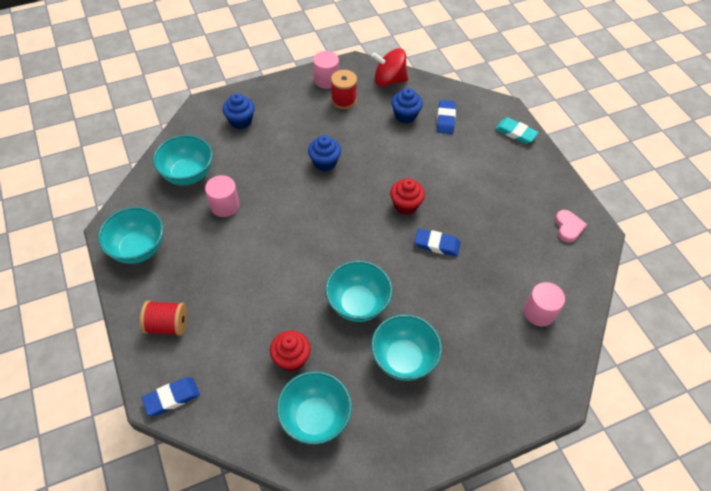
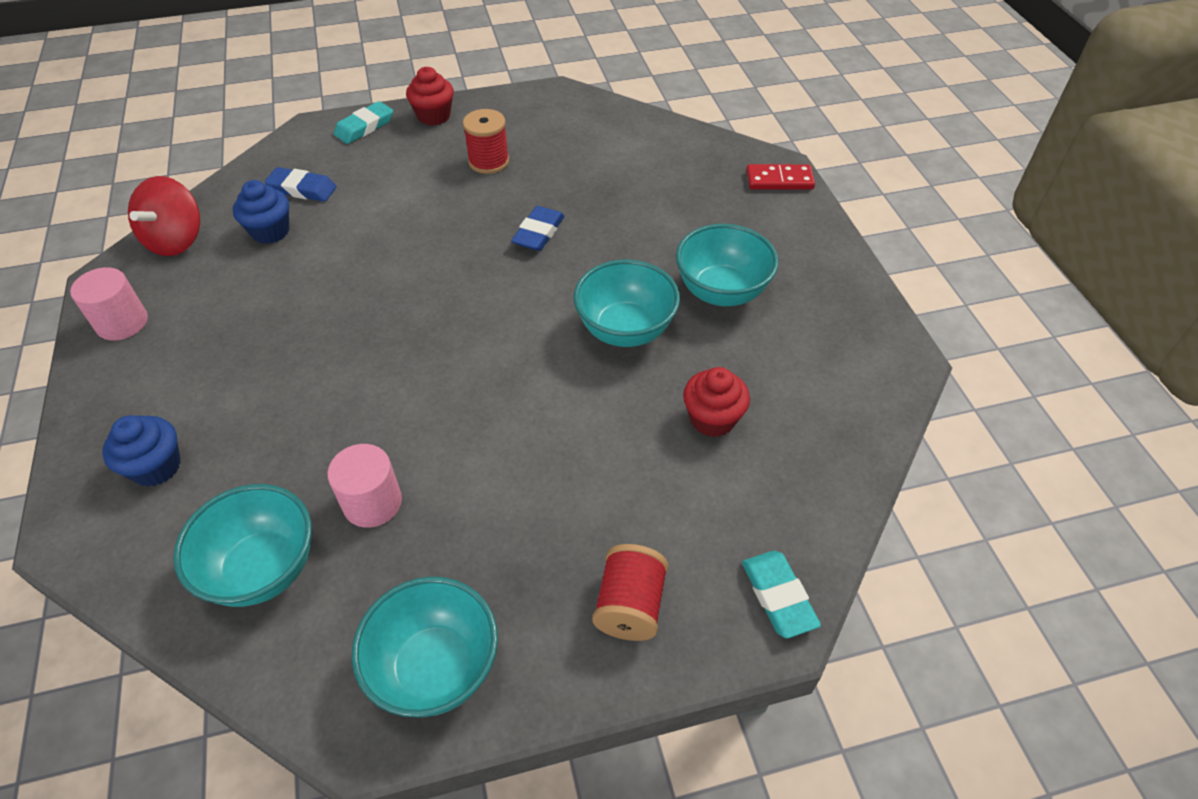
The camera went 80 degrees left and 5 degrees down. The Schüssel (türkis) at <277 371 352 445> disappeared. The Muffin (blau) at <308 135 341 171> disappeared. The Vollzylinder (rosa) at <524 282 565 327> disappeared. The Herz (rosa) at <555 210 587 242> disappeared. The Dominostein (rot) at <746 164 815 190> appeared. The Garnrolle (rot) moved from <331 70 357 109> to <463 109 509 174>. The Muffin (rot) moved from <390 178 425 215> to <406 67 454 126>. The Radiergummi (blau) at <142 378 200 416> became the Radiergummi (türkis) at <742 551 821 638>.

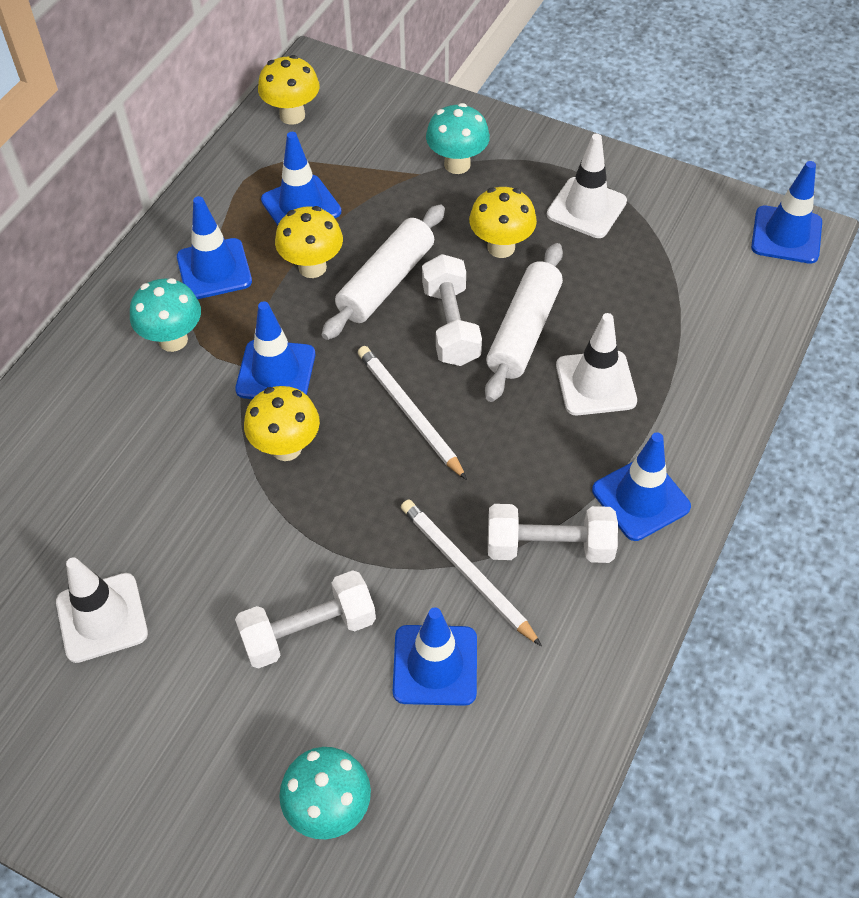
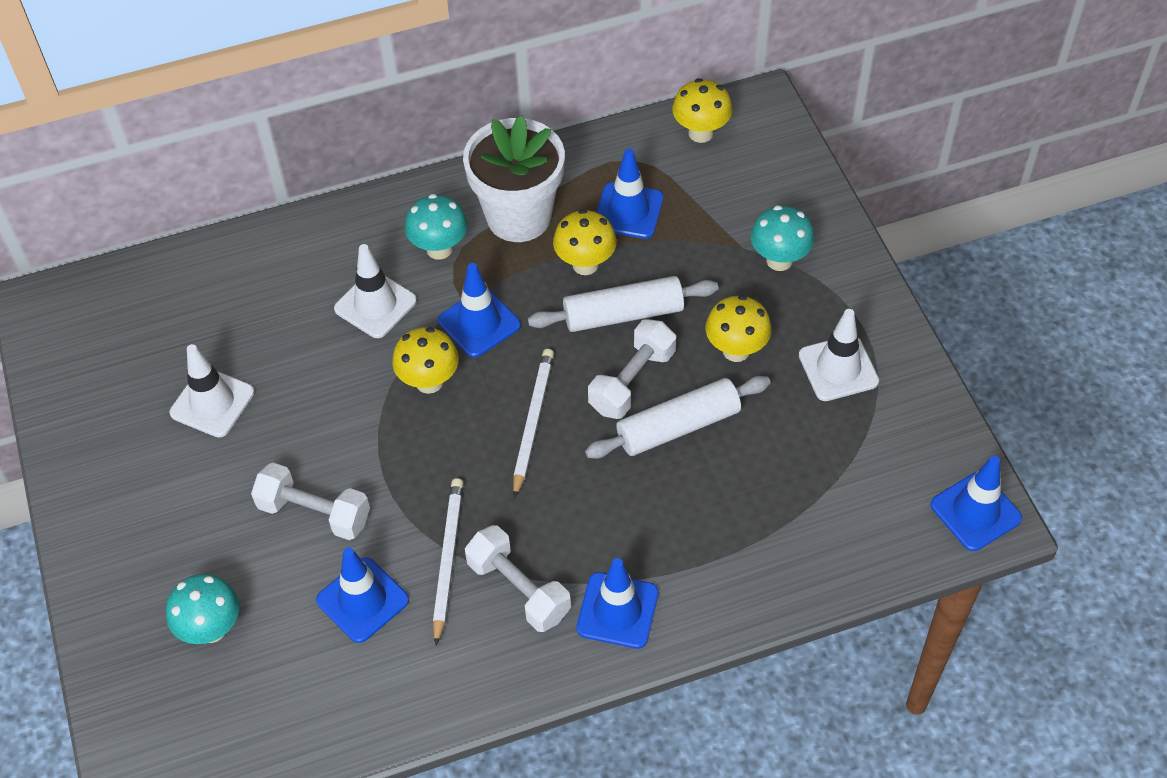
The camera went 45 degrees right and 0 degrees up. The Leitkegel (weiß) moved from <556 313 637 416> to <334 244 417 338>. The Leitkegel (blau) at <177 196 252 299> was replaced by the Blumentopf (weiß) at <463 115 565 242>.

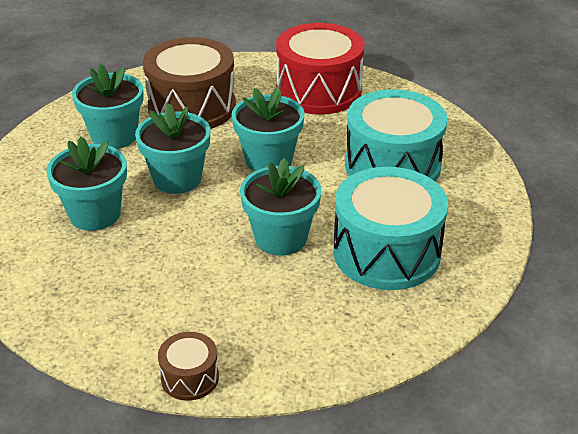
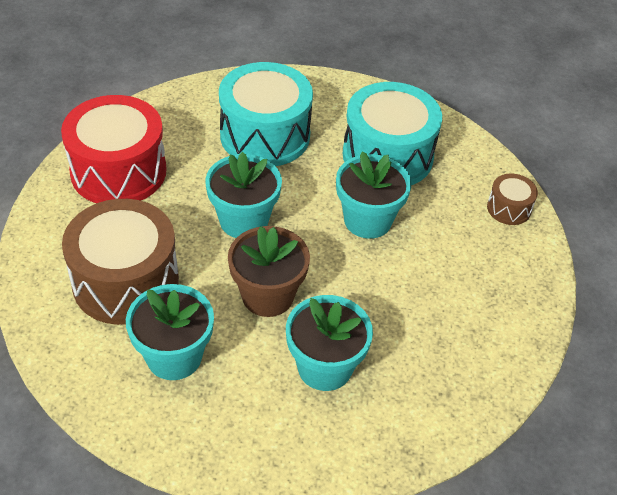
The camera went 90 degrees left and 10 degrees up. The Trommel (braun) moved from <158 332 219 401> to <487 174 538 225>. The Blumentopf (türkis) at <135 103 211 194> became the Blumentopf (braun) at <228 226 310 317>.

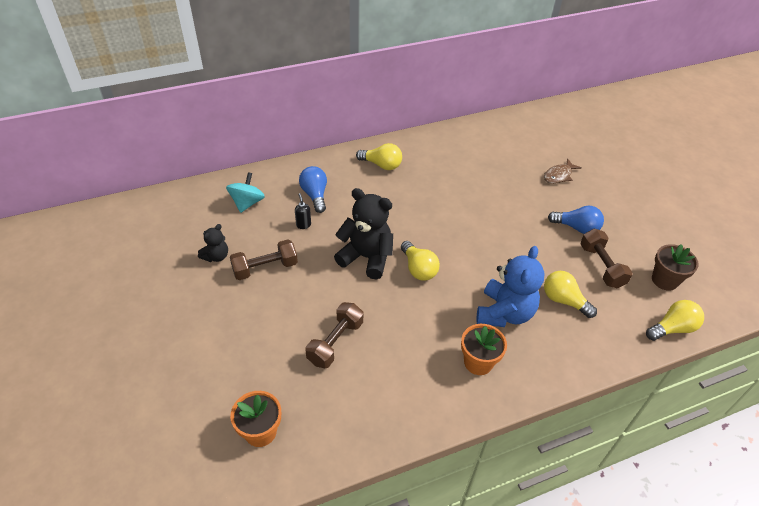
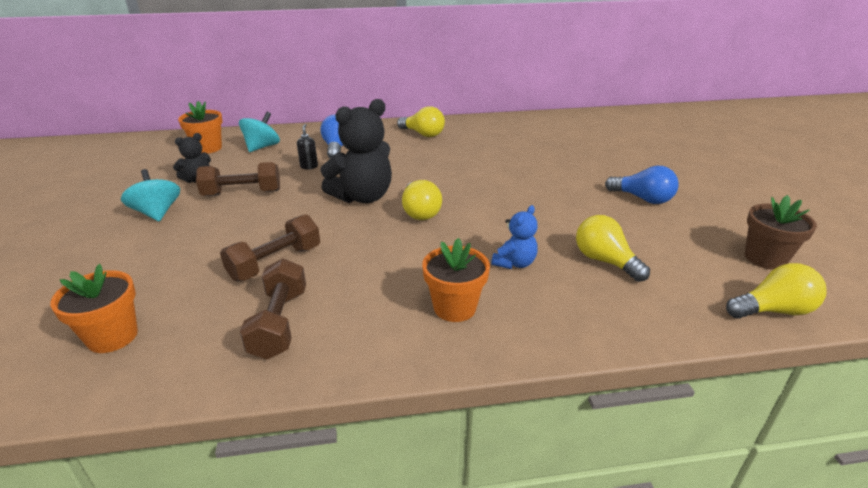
The camera went 15 degrees right and 15 degrees down. The Fisch (braun) at <544 159 582 184> disappeared. The Kreisel (türkis) at <121 169 180 222> appeared. The Blumentopf (orange) at <178 101 223 154> appeared. The Hantel (braun) moved from <581 228 632 288> to <240 258 306 359>. The Teddybär (schwarz) at <334 188 393 280> turned 105 degrees clockwise. The Teddybär (blau) at <476 246 545 327> changed to 0.52 times the size.

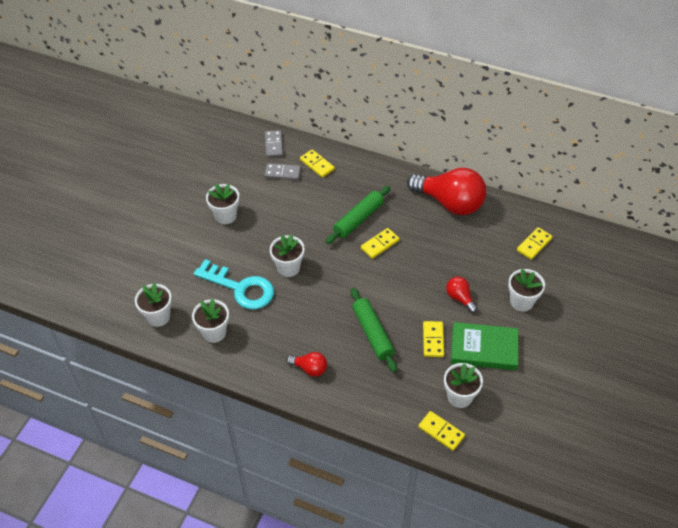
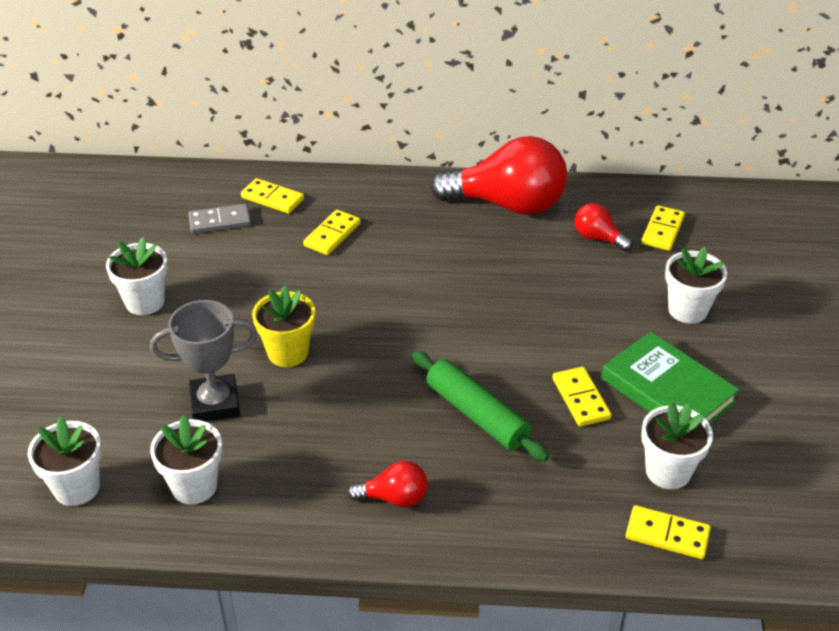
The camera went 20 degrees left and 10 degrees down. The Dominostein (grau) at <265 130 283 157> disappeared. The Nudelholz (grün) at <325 186 391 244> disappeared. The Dominostein (gelb) moved from <361 228 400 259> to <303 210 361 255>. The Glühbirne (rot) moved from <446 277 477 313> to <575 203 633 251>. The Schlüssel (türkis) at <194 259 274 309> was replaced by the Pokal (grau) at <150 300 258 422>. The Blumentopf (weiß) at <270 234 305 277> became the Blumentopf (gelb) at <252 286 315 367>. The Buch (grün) at <451 322 518 370> turned 60 degrees clockwise.

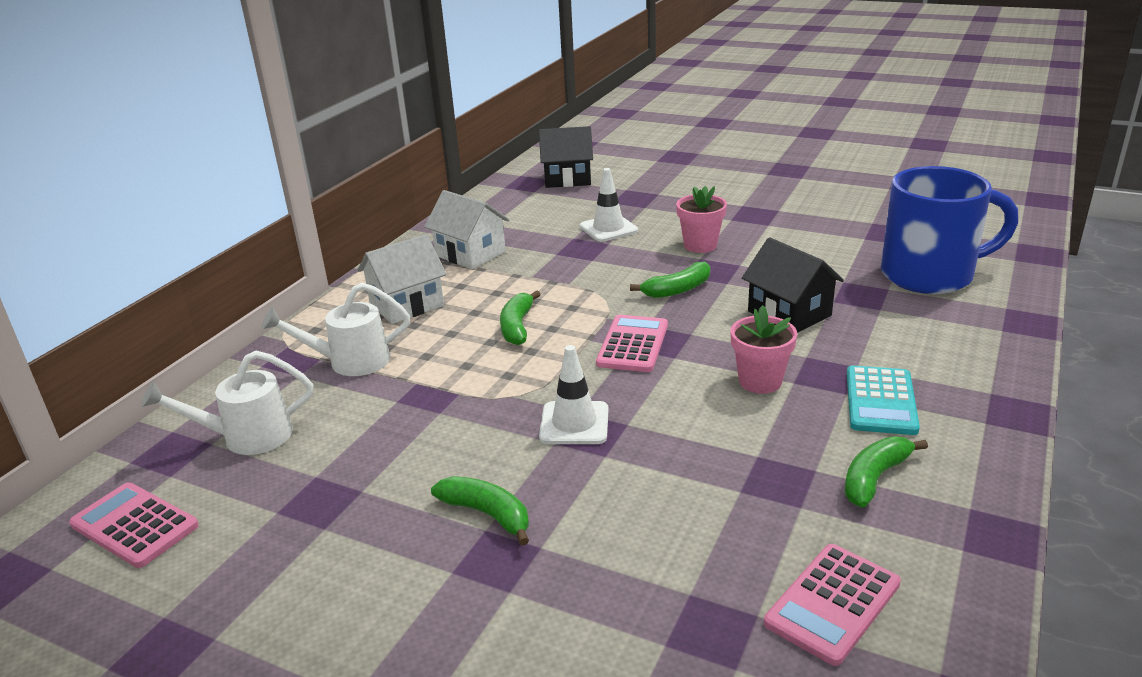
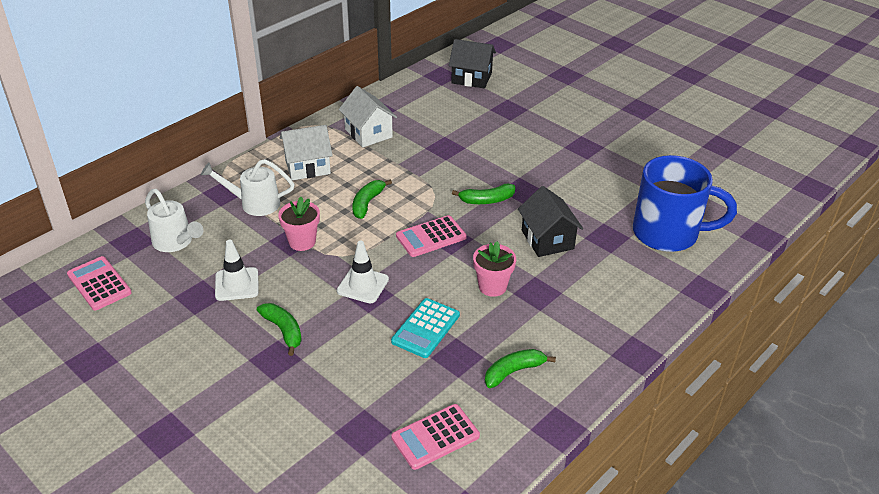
The camera went 15 degrees right and 10 degrees up. The Leitkegel (weiß) moved from <580 168 638 242> to <215 240 259 301>. The Blumentopf (rosa) moved from <676 186 727 253> to <278 197 320 251>. The Taschenrechner (türkis) moved from <847 366 920 435> to <391 298 460 358>. The Gießkanne (weiß) at <141 351 313 455> turned 135 degrees counterclockwise. The Taschenrechner (rosa) at <596 315 668 372> turned 150 degrees counterclockwise.

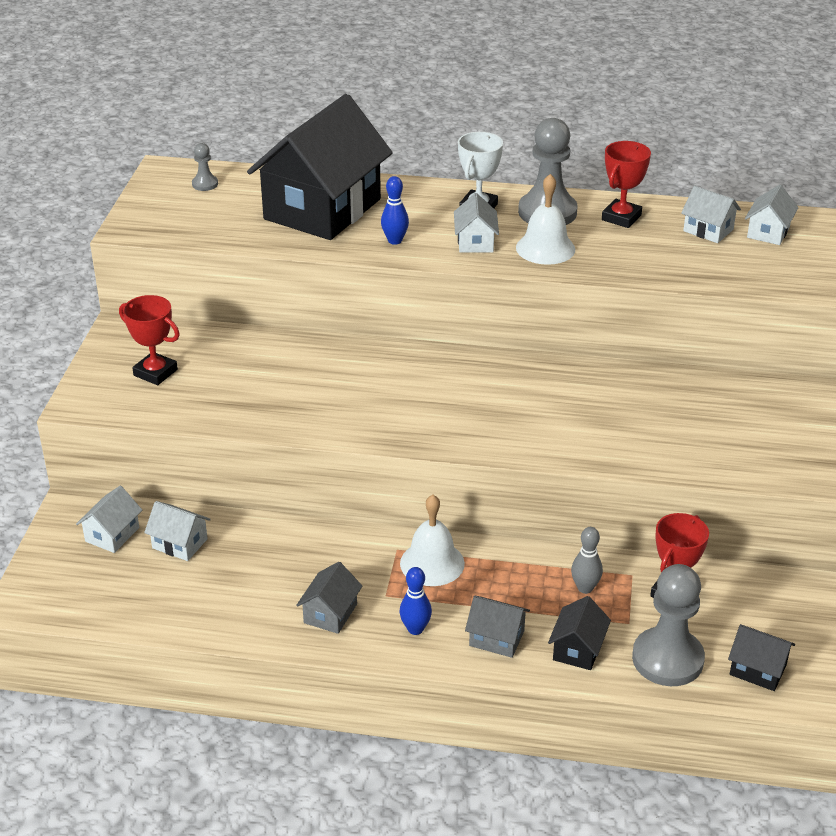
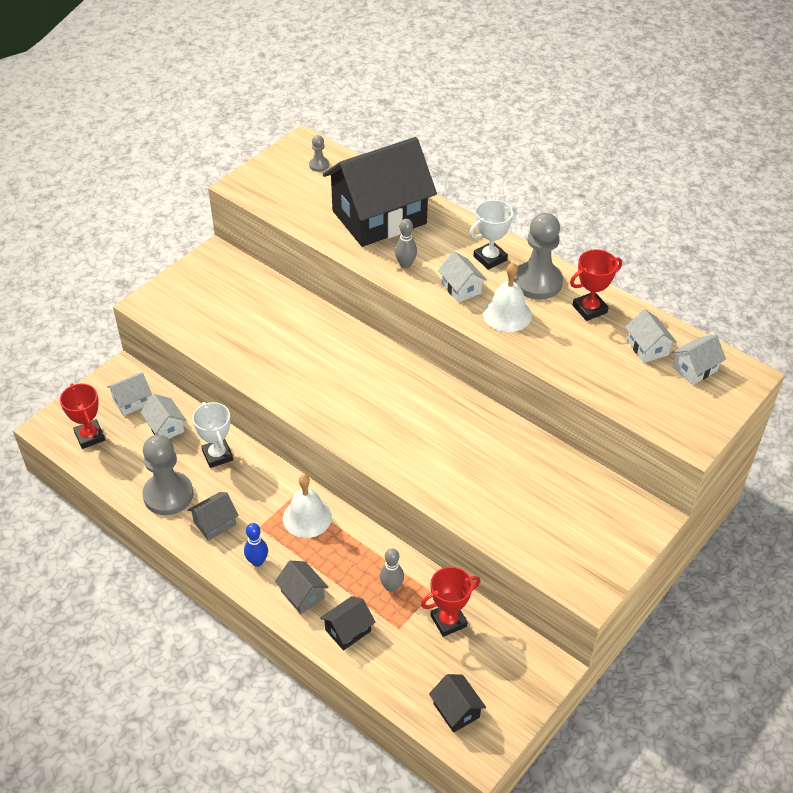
The camera went 30 degrees right and 10 degrees up. The Pokal (weiß) at <192 402 233 468> appeared. The Pokal (rot) moved from <119 295 180 385> to <60 383 105 449>. The Bauer (grau) moved from <632 564 705 686> to <142 435 193 515>. The Bowlingkegel (blau) at <381 176 409 245> became the Bowlingkegel (grau) at <395 219 417 269>. The Haus (weiß) at <454 193 499 253> turned 60 degrees counterclockwise.

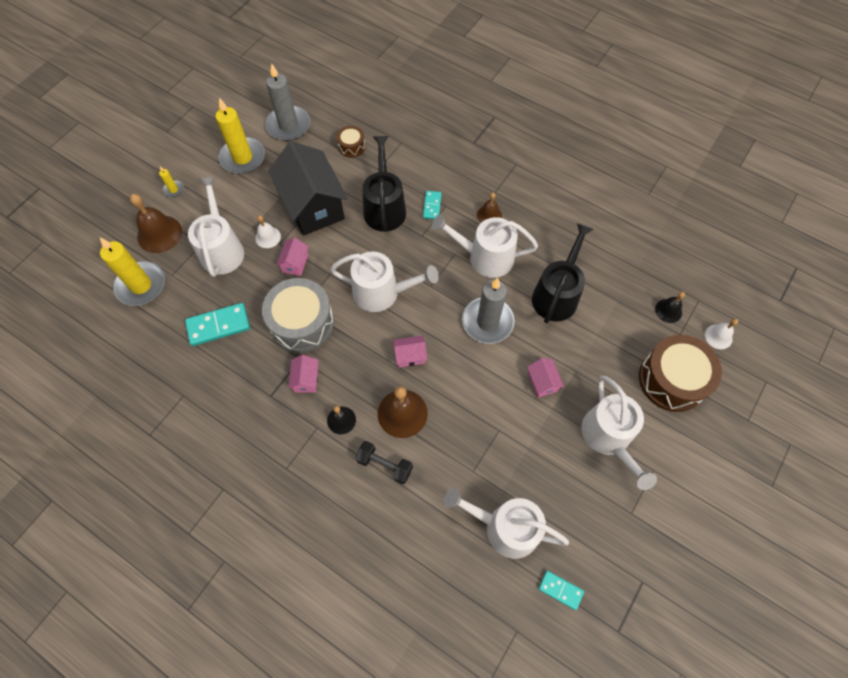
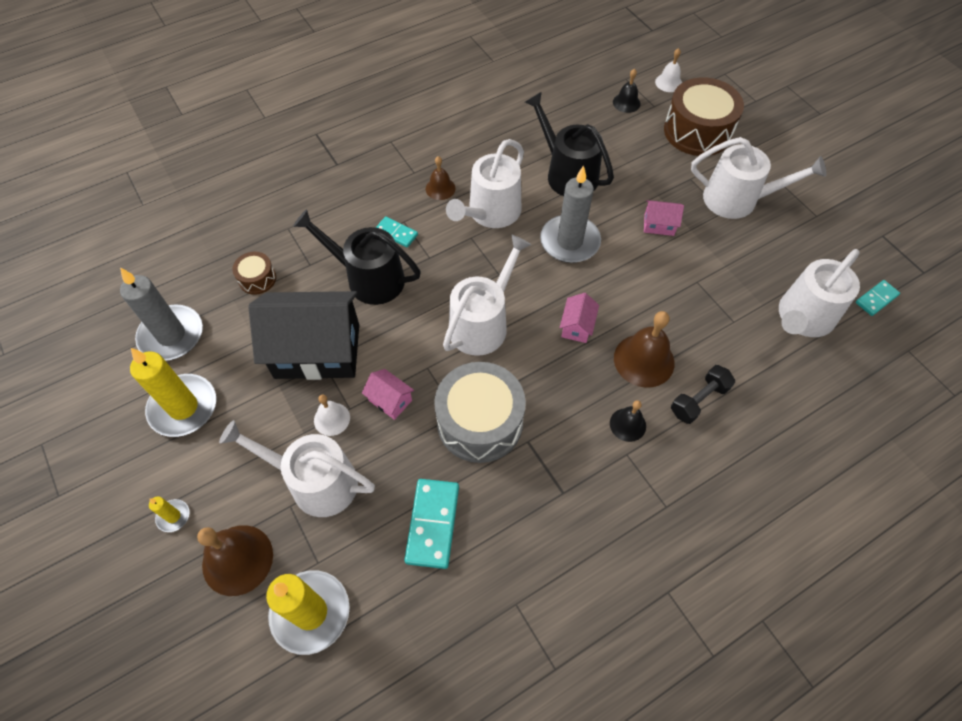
The camera went 65 degrees left and 5 degrees down. The Haus (rosa) at <288 355 319 393> disappeared.

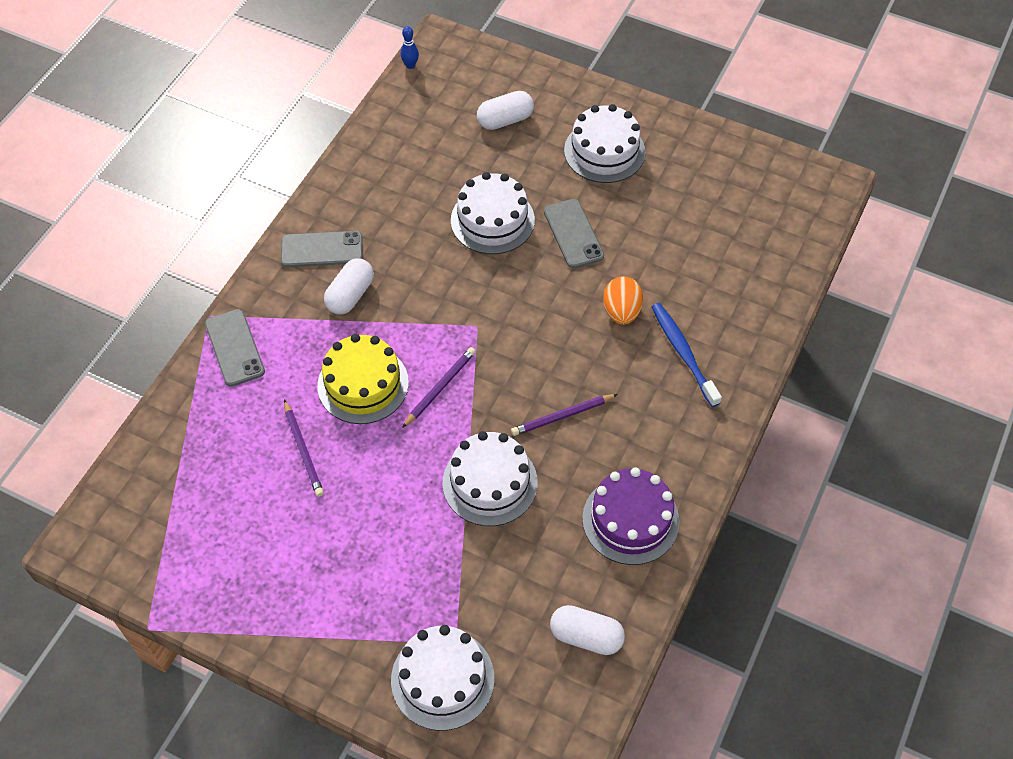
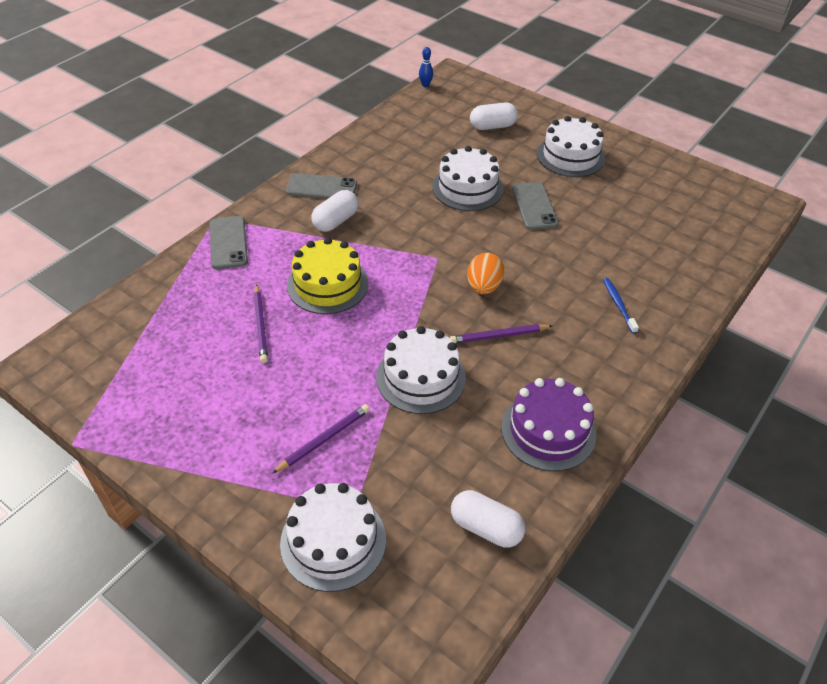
The camera went 10 degrees right and 10 degrees down. The Bleistift (lila) moved from <402 347 476 428> to <272 404 370 473>. The Ei (orange) moved from <603 276 643 325> to <467 253 505 294>. The Zahnbürste (blau) at <652 303 722 407> changed to 0.64 times the size.

